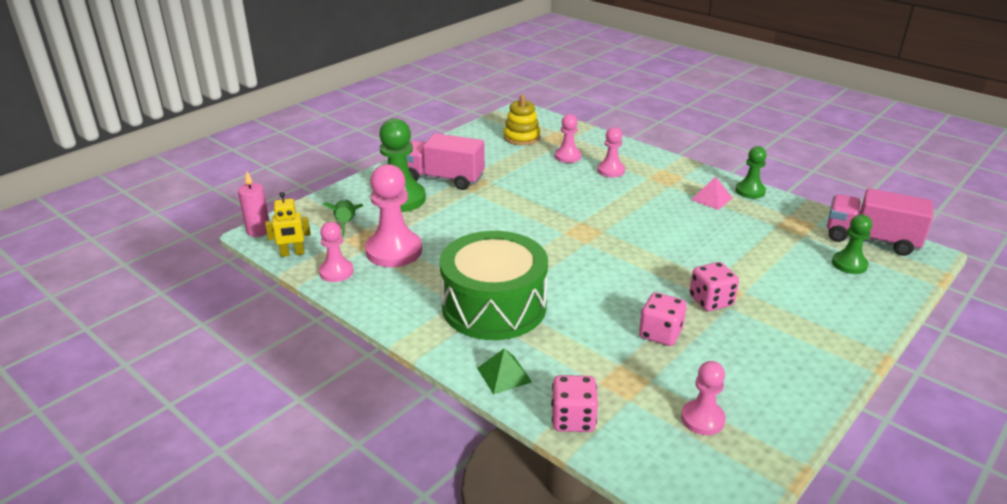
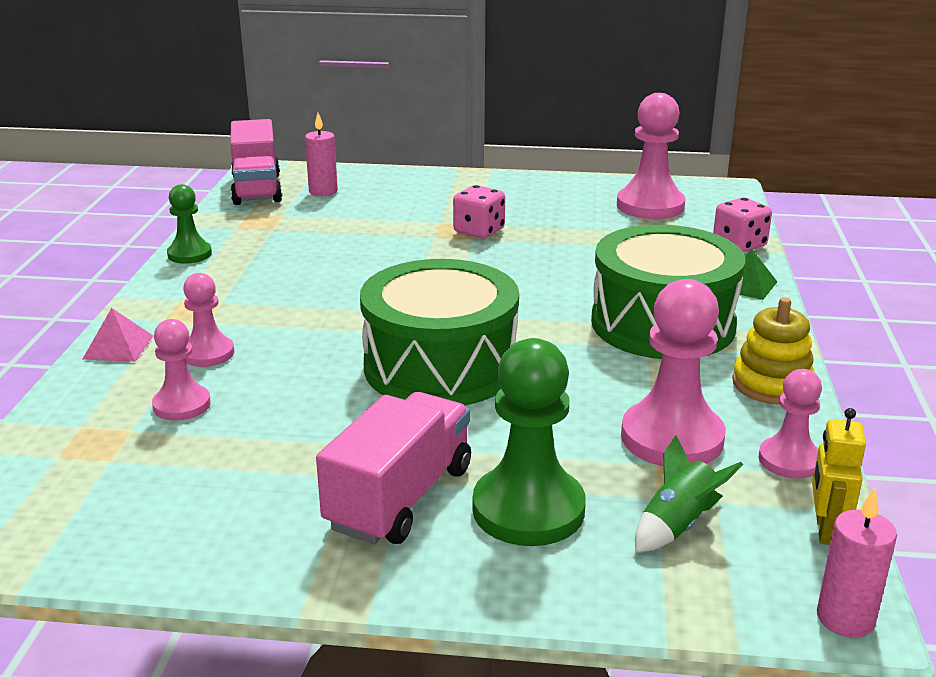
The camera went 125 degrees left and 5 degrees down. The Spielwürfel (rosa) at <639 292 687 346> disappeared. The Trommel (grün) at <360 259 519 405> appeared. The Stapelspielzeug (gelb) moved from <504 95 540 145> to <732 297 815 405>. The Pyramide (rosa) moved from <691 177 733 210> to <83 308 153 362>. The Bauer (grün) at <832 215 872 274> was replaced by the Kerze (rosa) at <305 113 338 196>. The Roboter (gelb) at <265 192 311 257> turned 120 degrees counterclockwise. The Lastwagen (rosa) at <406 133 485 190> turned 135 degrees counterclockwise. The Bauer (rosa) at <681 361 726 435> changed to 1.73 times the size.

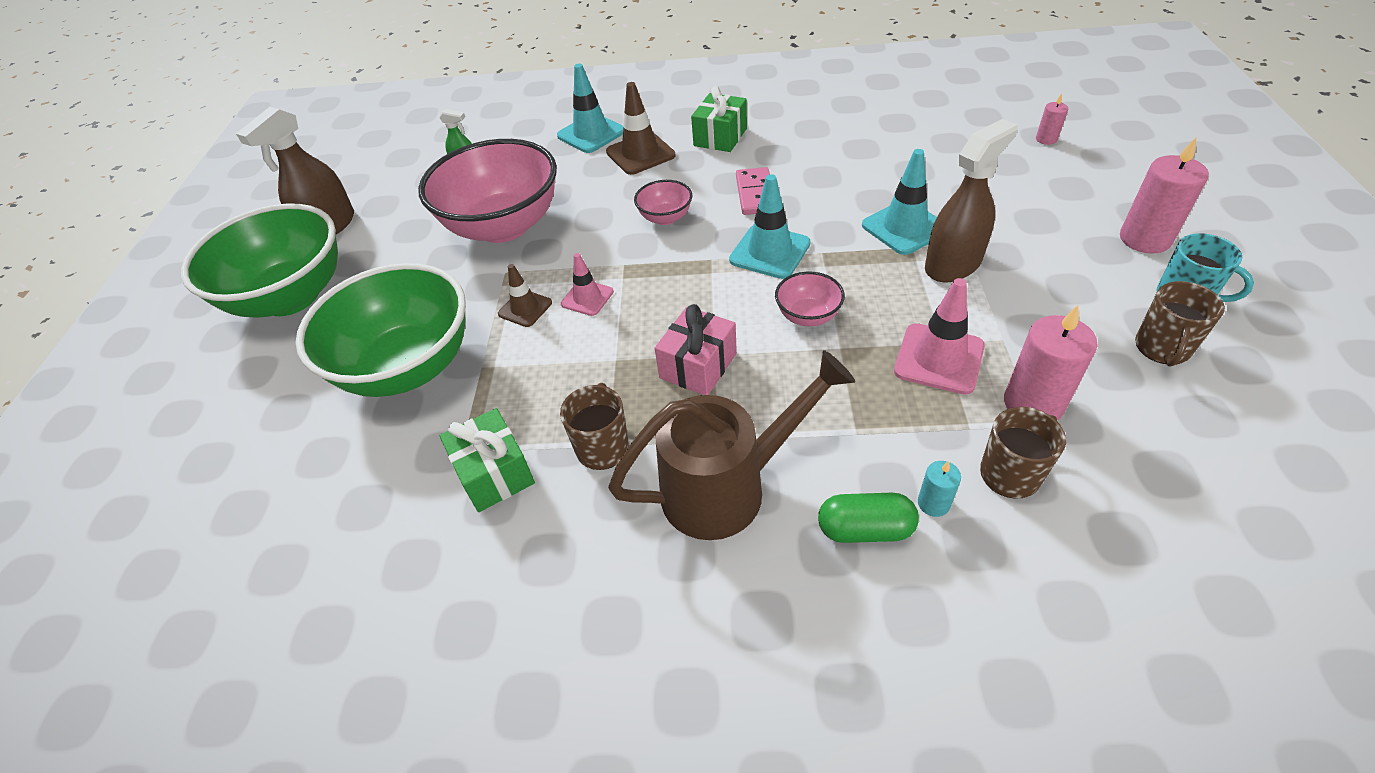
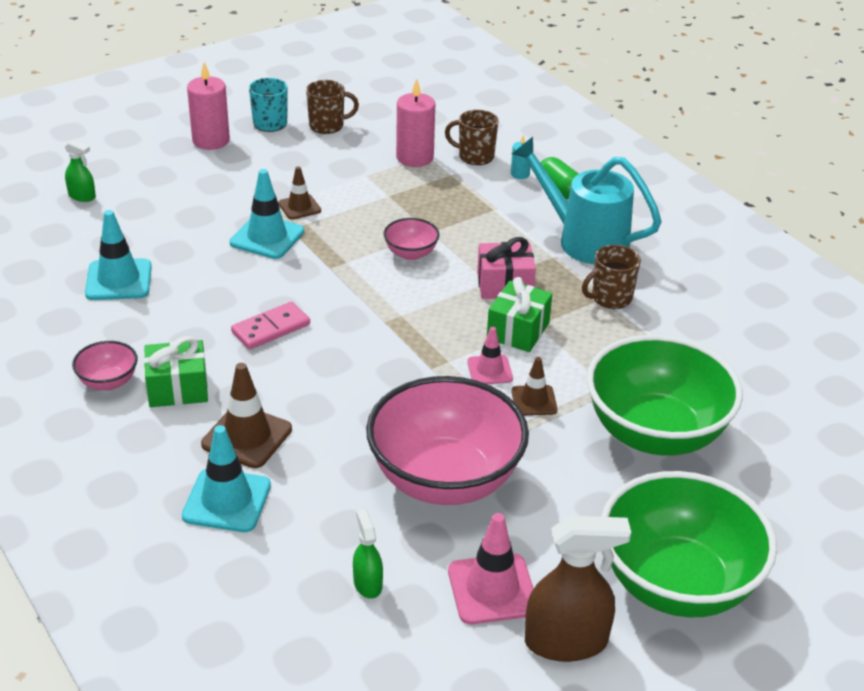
The camera went 130 degrees left and 10 degrees down. The Geschenk (grün) moved from <440 408 535 512> to <487 277 552 352>. The Schüssel (rosa) moved from <634 180 692 225> to <72 341 138 391>. The Leitkegel (türkis) moved from <729 174 811 279> to <85 210 152 300>. The Leitkegel (rosa) moved from <894 278 985 395> to <448 513 534 624>. The Sprühflasche (braun) at <925 119 1018 282> was replaced by the Leitkegel (braun) at <278 166 321 220>. The Kerze (rosa) at <1036 93 1068 145> was replaced by the Sprühflasche (grün) at <65 139 96 202>. The Gießkanne (braun) at <608 350 855 540> became the Gießkanne (türkis) at <512 137 662 264>.

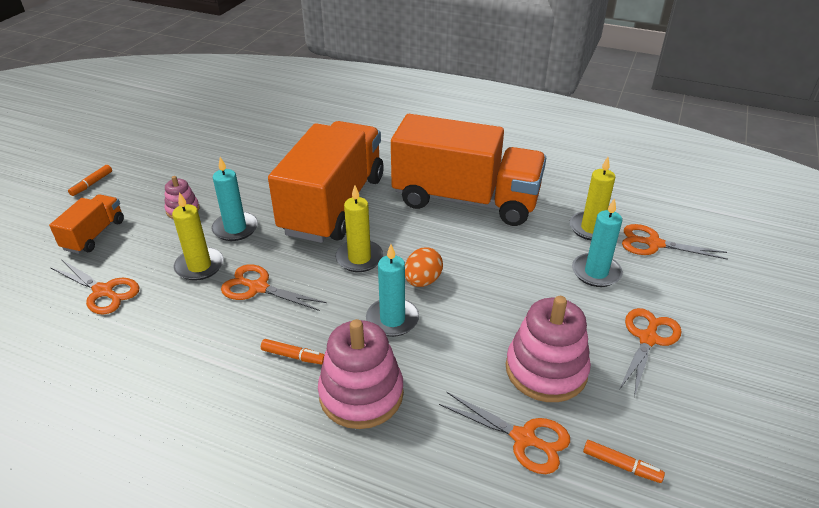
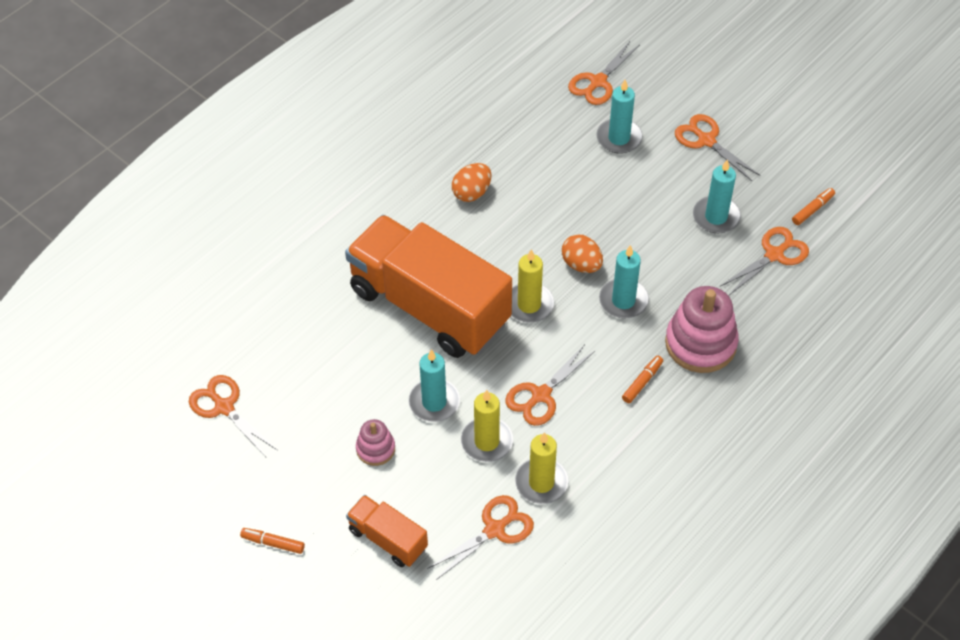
The camera went 70 degrees left and 15 degrees up. The Schere (orange) at <189 375 277 457> appeared. The Kerze (gelb) moved from <569 157 615 240> to <515 432 569 504>. The Lastwagen (orange) at <391 114 546 226> was replaced by the Ei (orange) at <452 163 491 202>. The Stapelspielzeug (rosa) at <506 296 591 402> was replaced by the Kerze (türkis) at <693 160 741 233>. The Filzstift (orange) at <68 165 112 196> turned 150 degrees clockwise.

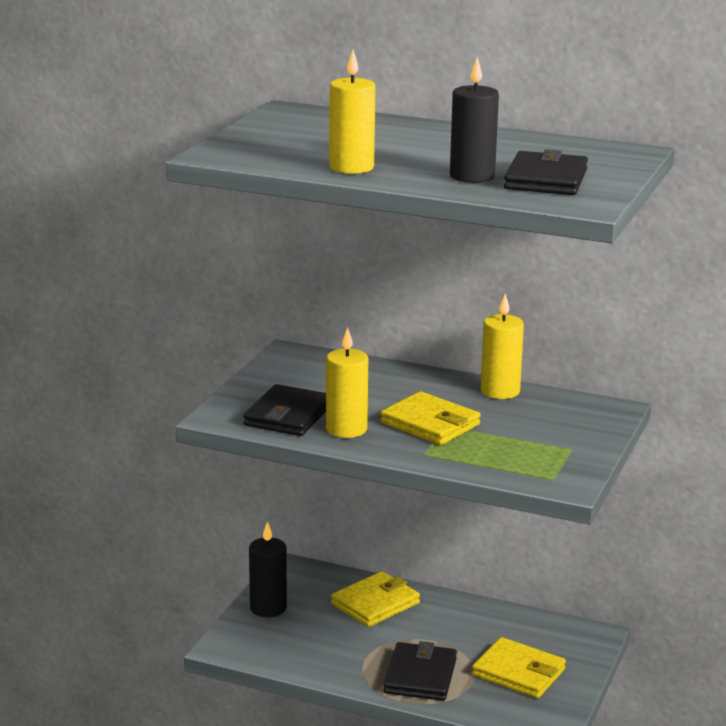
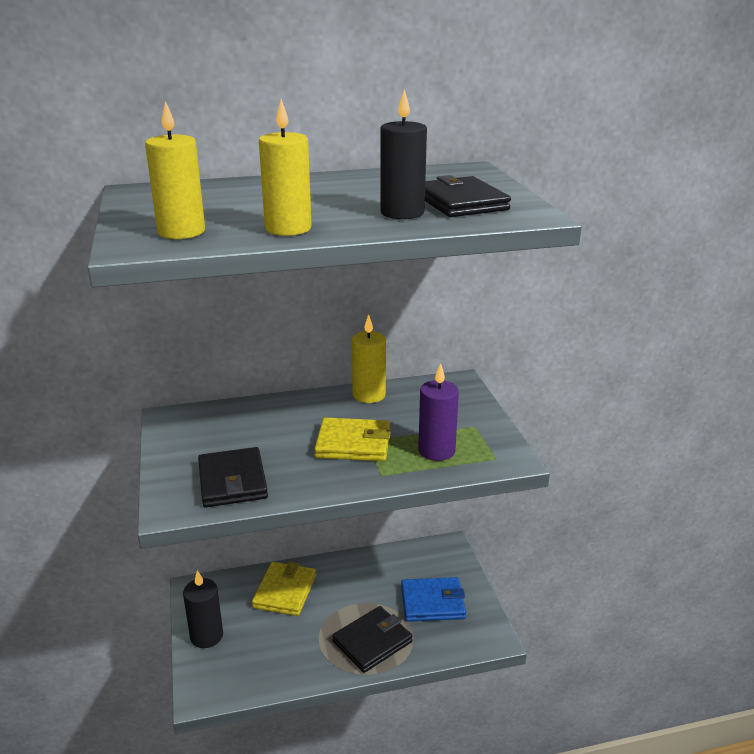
The camera went 35 degrees left and 5 degrees up. The Kerze (lila) at <418 363 459 461> appeared. The Kerze (gelb) moved from <326 327 368 438> to <145 101 205 239>. The Geldbörse (gelb) at <472 637 566 698> became the Geldbörse (blau) at <401 577 466 622>. The Geldbörse (schwarz) at <383 641 457 701> turned 75 degrees clockwise.

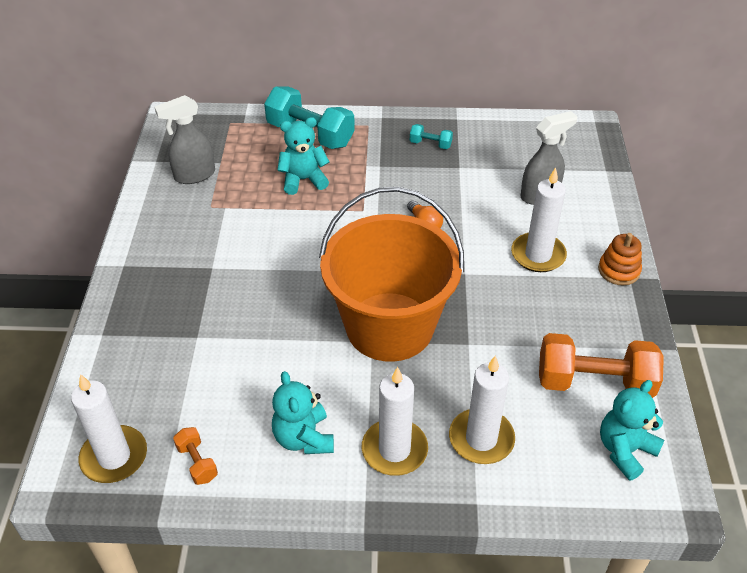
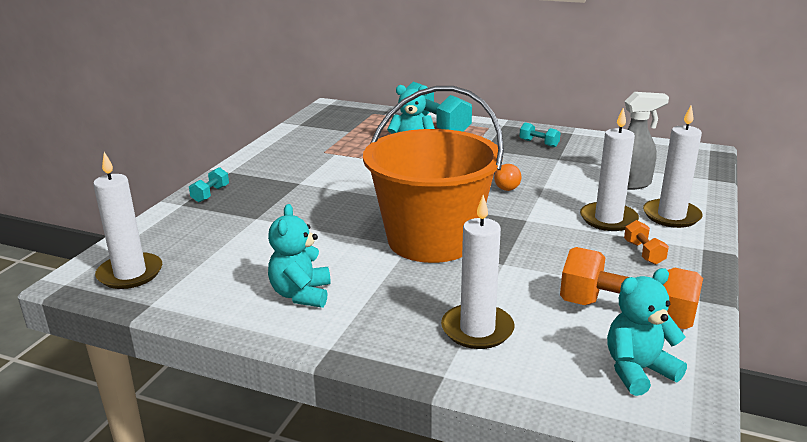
The camera went 20 degrees right and 20 degrees down. The Sprühflasche (grau) at <154 95 215 184> disappeared. The Stapelspielzeug (orange) at <598 233 642 286> disappeared. The Hantel (türkis) at <189 167 229 202> appeared. The Hantel (orange) moved from <173 427 218 485> to <624 220 669 265>. The Kerze (weiß) moved from <362 367 428 476> to <643 105 703 228>.

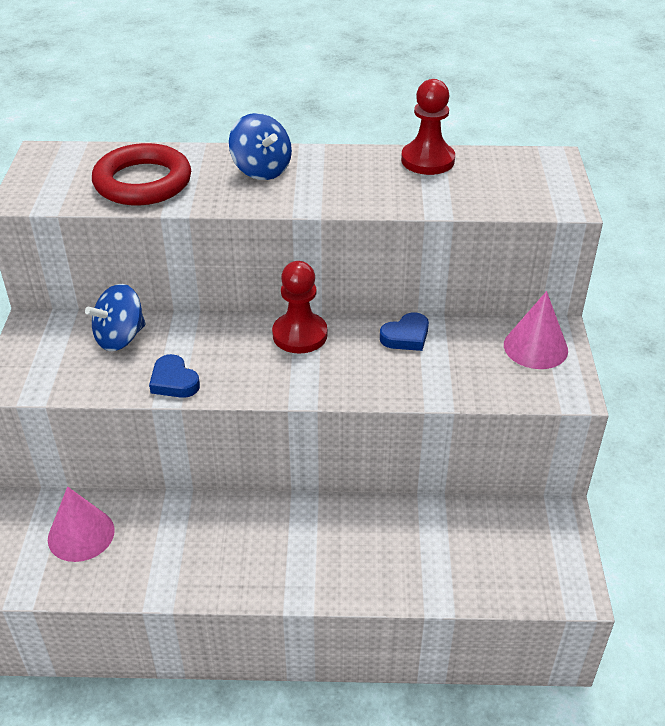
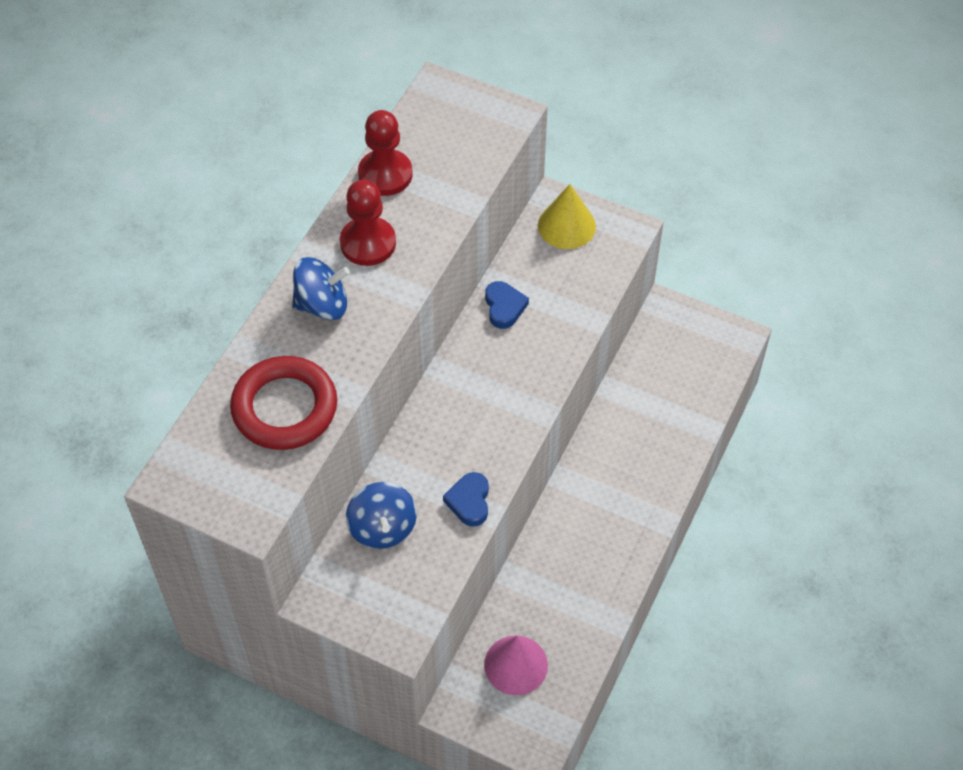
The camera went 65 degrees left and 15 degrees up. The Bauer (rot) moved from <272 261 327 354> to <340 180 396 266>. The Kegel (rosa) at <504 291 568 369> became the Kegel (gelb) at <538 184 596 249>. The Herz (blau) at <149 354 200 398> turned 105 degrees clockwise.

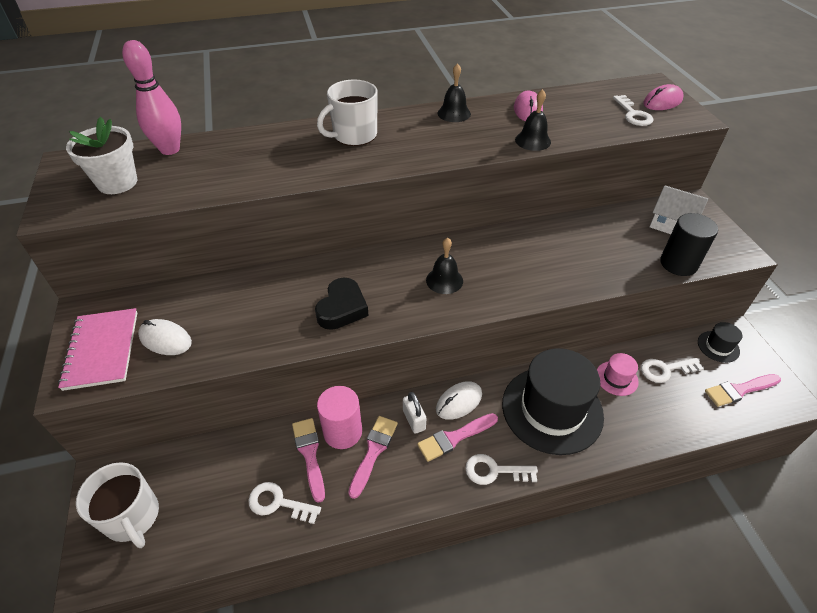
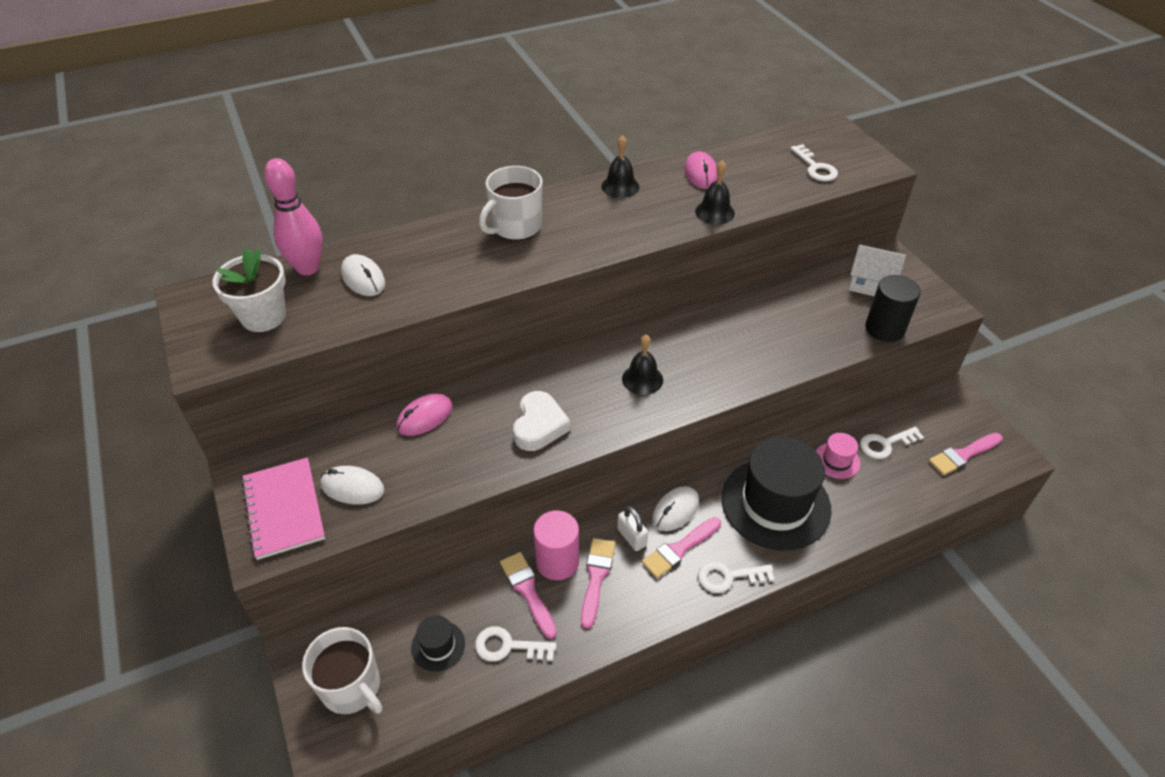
The camera went 10 degrees left and 0 degrees up. The Computermaus (weiß) at <341 254 385 296> appeared. The Computermaus (rosa) moved from <643 84 684 110> to <396 394 453 436>. The Hut (schwarz) moved from <698 322 742 363> to <411 615 465 671>. The Herz (schwarz) at <315 277 369 330> became the Herz (weiß) at <513 391 570 451>.

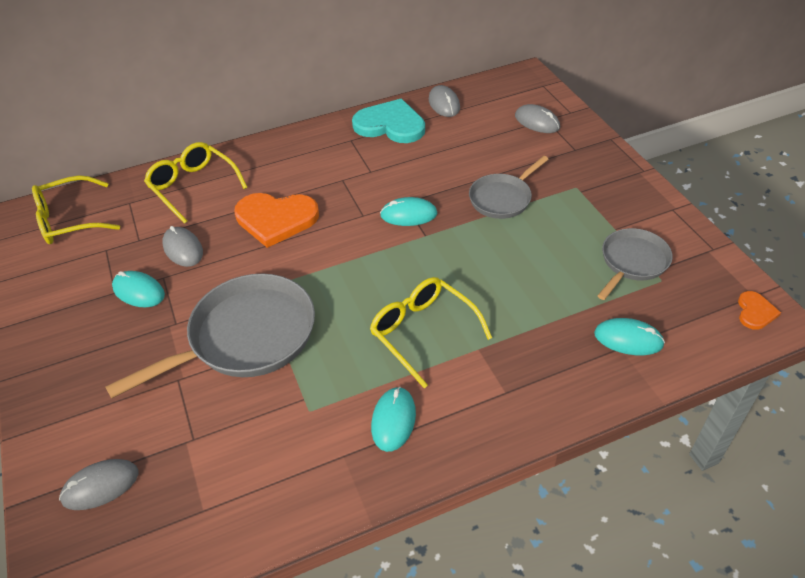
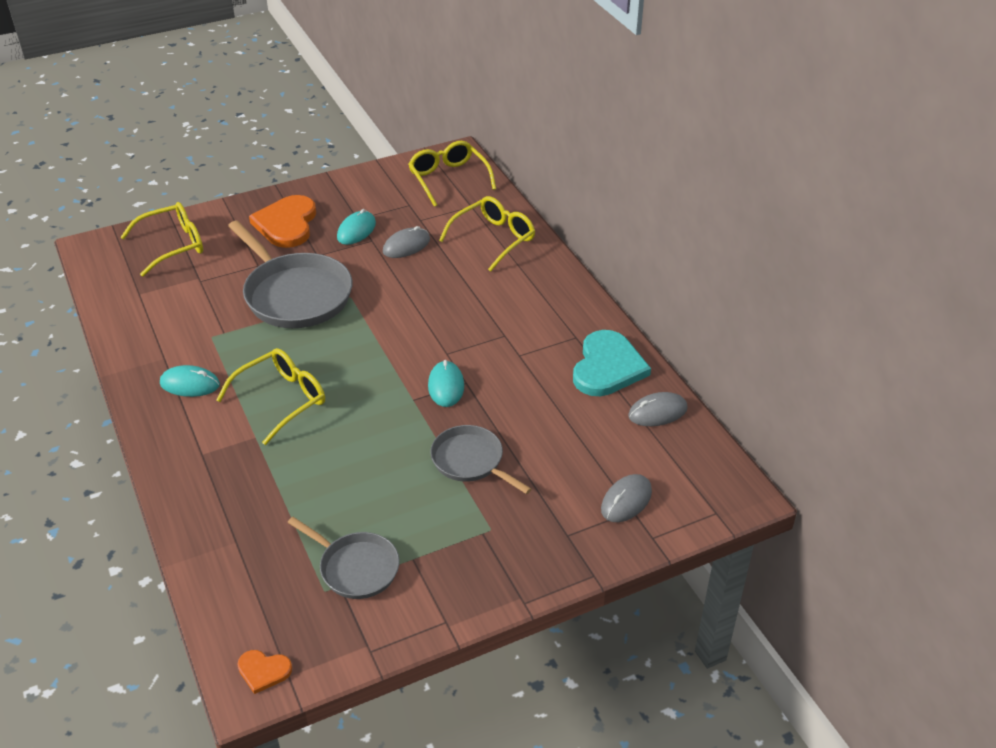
The camera went 85 degrees right and 5 degrees down. The Computermaus (türkis) at <594 318 665 355> disappeared. The Herz (orange) moved from <234 193 319 248> to <249 195 316 248>. The Computermaus (grau) at <59 459 139 510> was replaced by the Brille (gelb) at <121 202 203 277>.

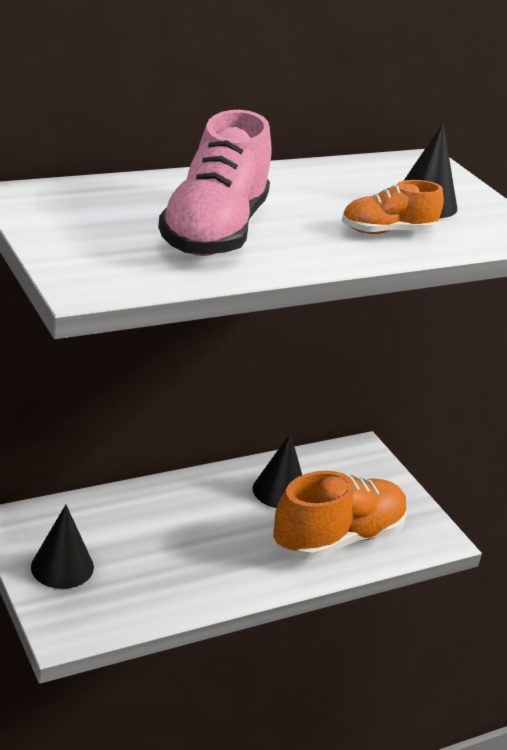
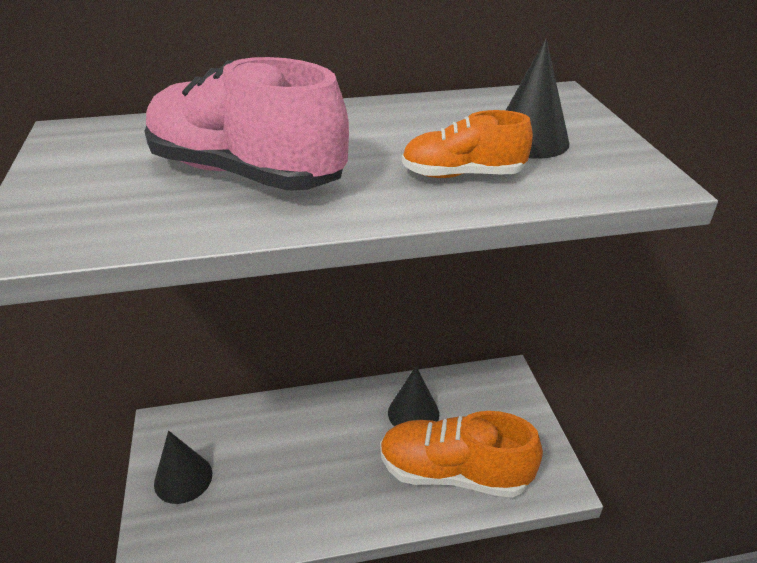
The camera went 20 degrees right and 5 degrees up. The Schuh (rosa) at <158 110 271 256> turned 90 degrees clockwise. The Schuh (orange) at <273 471 408 560> turned 150 degrees counterclockwise.

